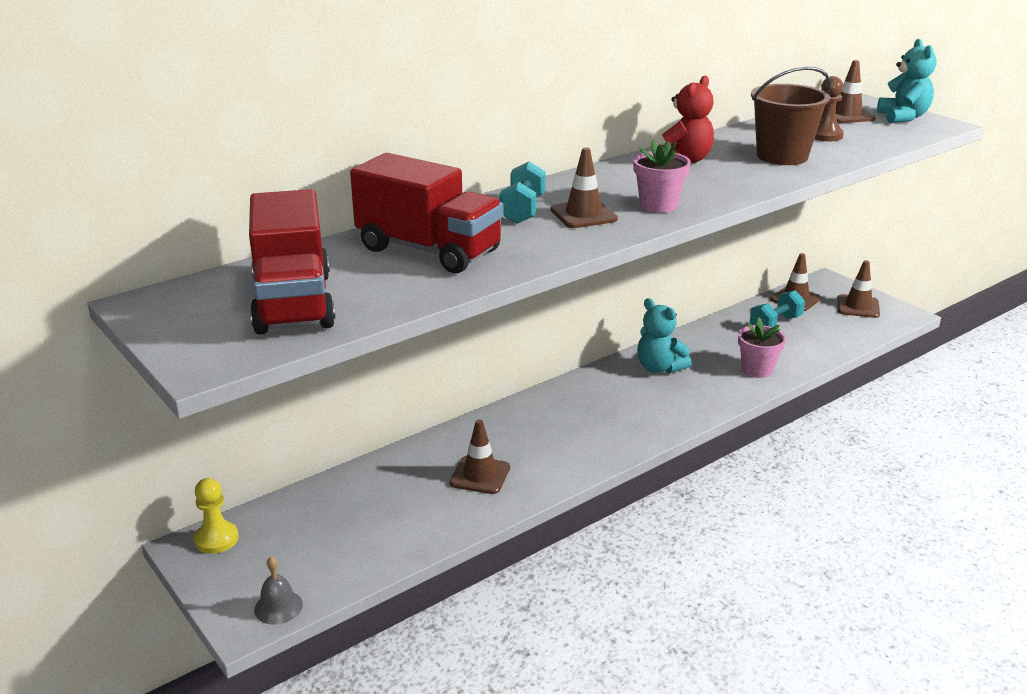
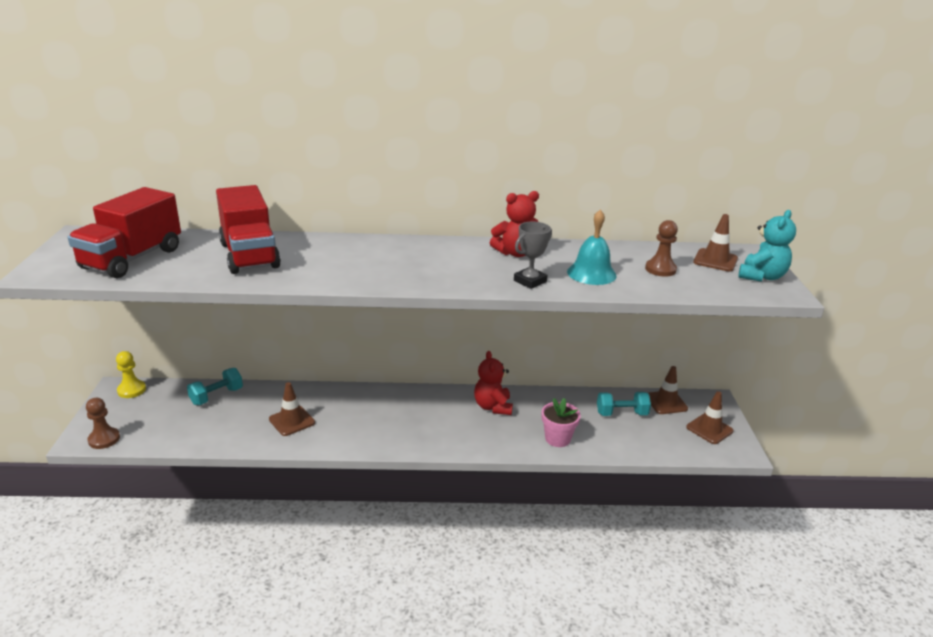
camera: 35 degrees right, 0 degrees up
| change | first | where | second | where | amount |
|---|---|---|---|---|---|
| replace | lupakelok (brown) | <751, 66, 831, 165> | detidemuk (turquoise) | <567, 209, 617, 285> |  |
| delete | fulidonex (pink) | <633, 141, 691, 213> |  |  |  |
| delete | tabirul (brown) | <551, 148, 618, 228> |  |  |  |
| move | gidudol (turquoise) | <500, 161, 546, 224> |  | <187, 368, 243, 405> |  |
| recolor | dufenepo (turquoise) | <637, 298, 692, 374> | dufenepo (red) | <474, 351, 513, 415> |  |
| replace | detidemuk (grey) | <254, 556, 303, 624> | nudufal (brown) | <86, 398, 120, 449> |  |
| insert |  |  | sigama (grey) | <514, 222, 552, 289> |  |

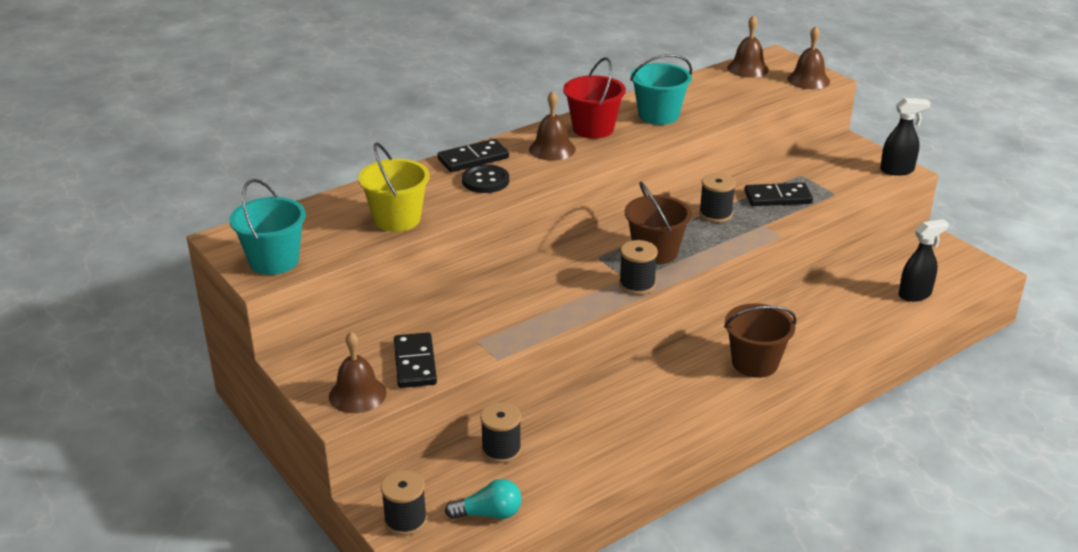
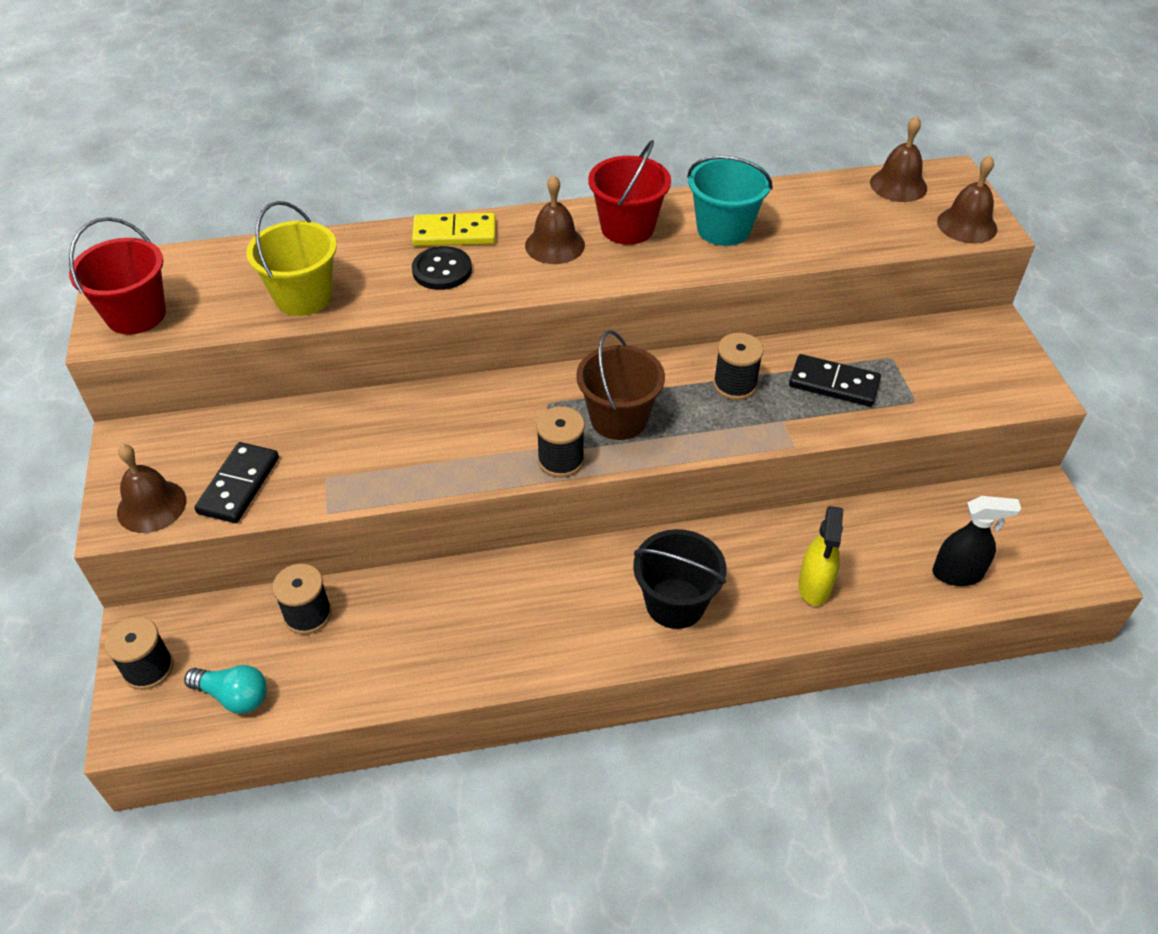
camera: 25 degrees right, 15 degrees up
| change | first | where | second | where | amount |
|---|---|---|---|---|---|
| delete | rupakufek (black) | <880, 98, 930, 176> |  |  |  |
| recolor | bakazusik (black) | <437, 139, 509, 172> | bakazusik (yellow) | <412, 213, 496, 246> |  |
| recolor | lupakelok (turquoise) | <229, 179, 306, 275> | lupakelok (red) | <69, 217, 166, 334> |  |
| recolor | lupakelok (brown) | <724, 303, 797, 378> | lupakelok (black) | <633, 529, 726, 629> |  |
| insert |  |  | rupakufek (yellow) | <798, 506, 843, 606> |  |

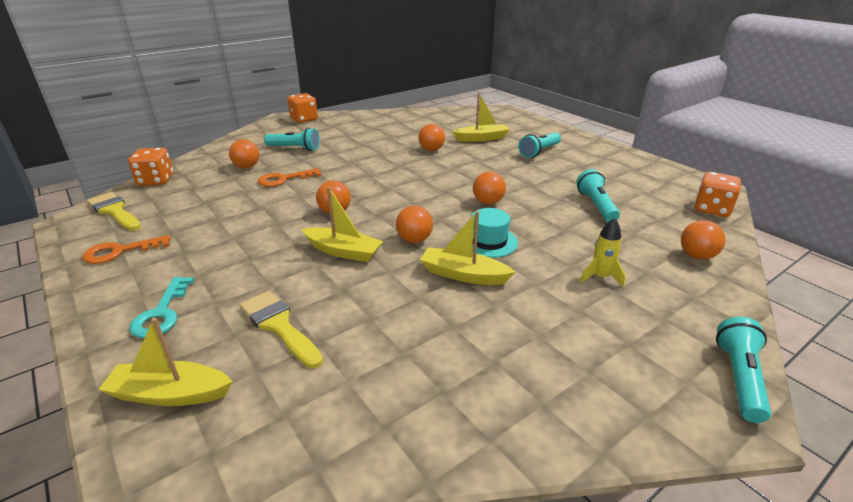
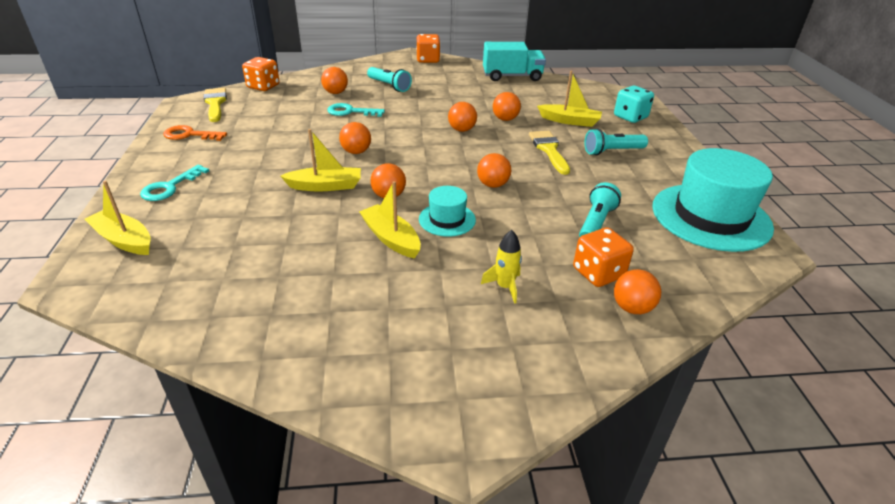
camera: 30 degrees right, 5 degrees up
| change | first | where | second | where | amount |
|---|---|---|---|---|---|
| recolor | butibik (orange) | <258, 168, 321, 187> | butibik (turquoise) | <327, 103, 385, 117> |  |
| move | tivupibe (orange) | <695, 172, 741, 217> |  | <573, 227, 634, 287> |  |
| rotate | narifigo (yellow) | <302, 187, 383, 262> |  | <280, 129, 361, 191> | 60 degrees counterclockwise |
| move | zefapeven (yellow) | <240, 291, 323, 368> |  | <529, 131, 570, 175> |  |
| delete | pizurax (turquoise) | <716, 317, 771, 423> |  |  |  |
| insert |  |  | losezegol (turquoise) | <483, 42, 546, 81> |  |
| insert |  |  | tivupibe (turquoise) | <614, 86, 654, 123> |  |
| insert |  |  | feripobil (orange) | <448, 102, 477, 132> |  |
| insert |  |  | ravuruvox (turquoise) | <652, 148, 774, 252> |  |

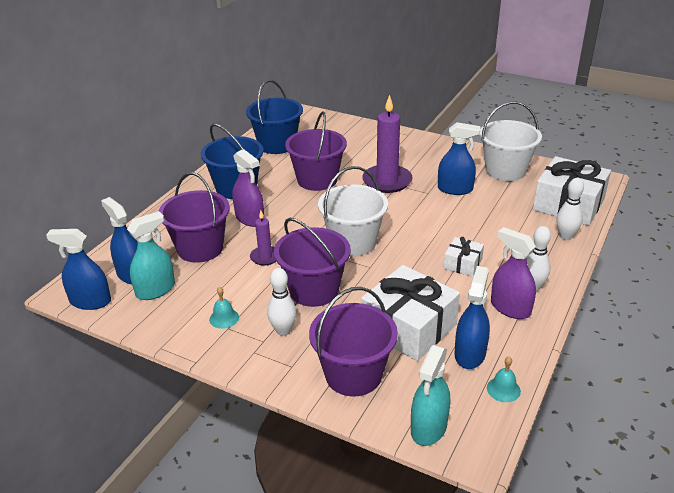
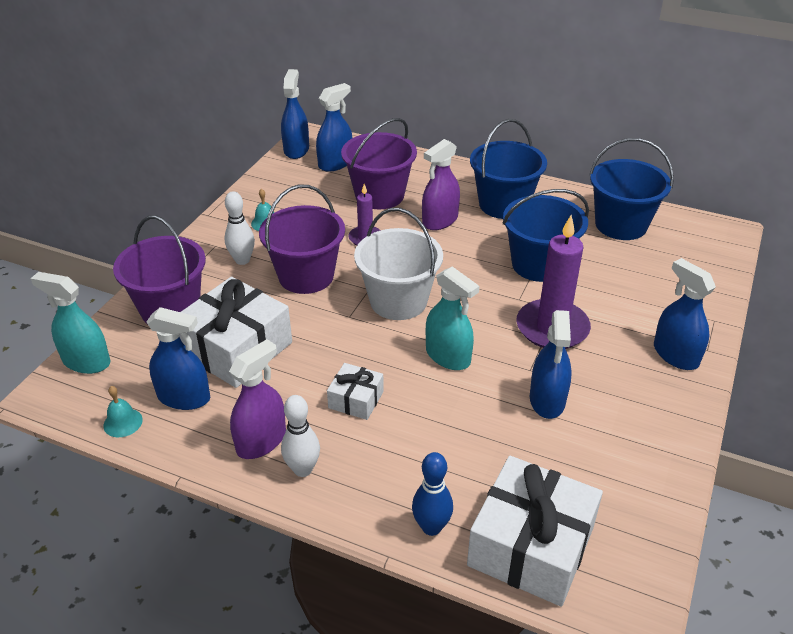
camera: 85 degrees right, 5 degrees up
| change | first | where | second | where | amount |
|---|---|---|---|---|---|
| delete | lupakelok (white) | <480, 102, 542, 181> |  |  |  |
| recolor | lupakelok (purple) | <285, 111, 347, 191> | lupakelok (blue) | <503, 189, 589, 282> |  |
| recolor | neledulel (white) | <556, 178, 584, 240> | neledulel (blue) | <412, 452, 453, 536> |  |
| move | rupakufek (turquoise) | <127, 211, 175, 300> |  | <426, 266, 479, 370> |  |
| insert |  |  | rupakufek (blue) | <654, 258, 716, 370> |  |

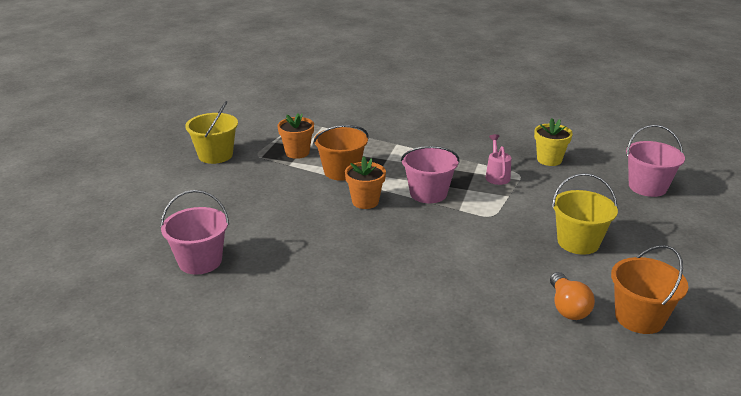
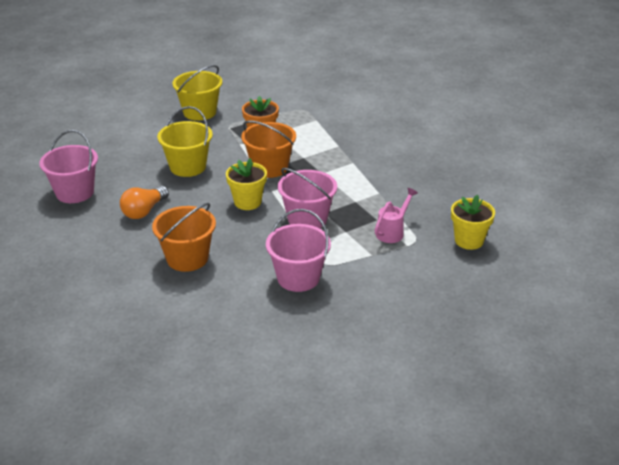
camera: 40 degrees right, 5 degrees up
| change | first | where | second | where | amount |
|---|---|---|---|---|---|
| move | lupakelok (pink) | <626, 124, 685, 197> |  | <266, 209, 331, 292> |  |
| recolor | fulidonex (orange) | <345, 157, 386, 209> | fulidonex (yellow) | <226, 158, 267, 210> |  |
| move | lupakelok (yellow) | <552, 173, 618, 255> |  | <157, 106, 213, 177> |  |
| move | lupakelok (orange) | <611, 245, 688, 334> |  | <152, 203, 216, 272> |  |
| move | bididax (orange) | <550, 272, 595, 320> |  | <120, 186, 169, 219> |  |

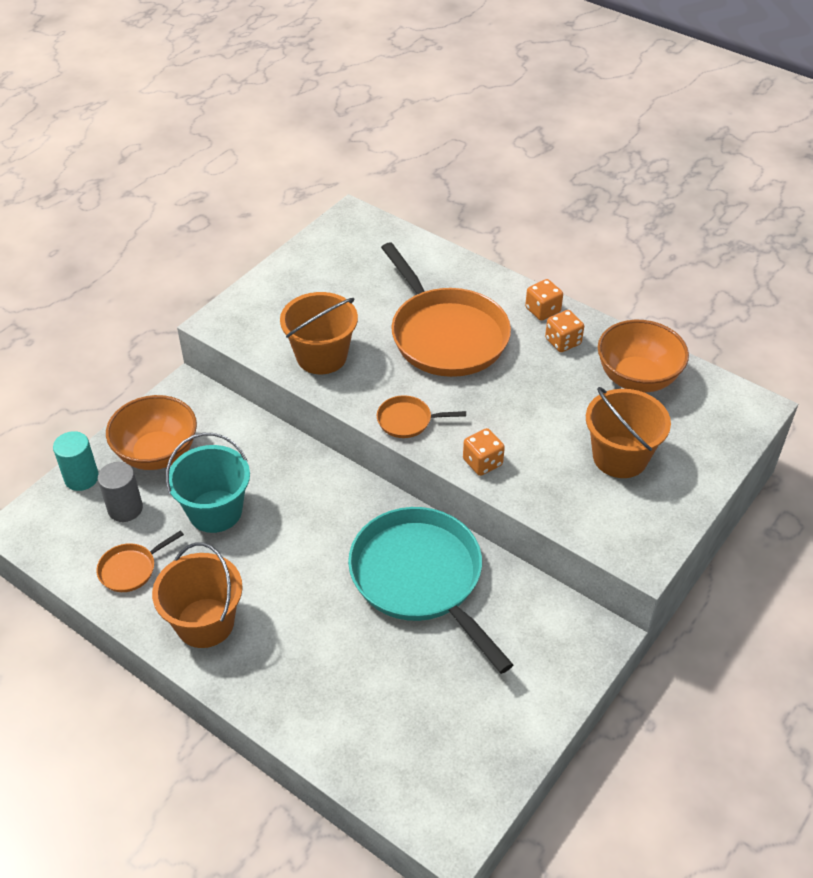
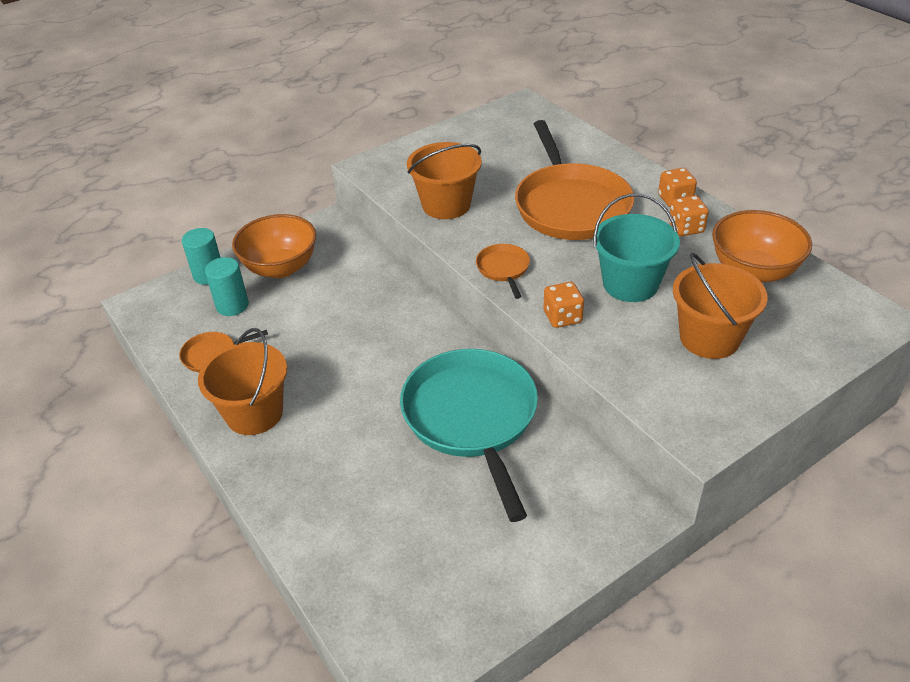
camera: 20 degrees right, 5 degrees down
| change | first | where | second | where | amount |
|---|---|---|---|---|---|
| rotate | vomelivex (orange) | <377, 395, 466, 438> |  | <476, 244, 530, 299> | 60 degrees clockwise |
| move | lupakelok (turquoise) | <166, 433, 250, 533> |  | <593, 193, 680, 302> |  |
| recolor | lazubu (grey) | <98, 462, 143, 522> | lazubu (turquoise) | <205, 257, 249, 316> |  |

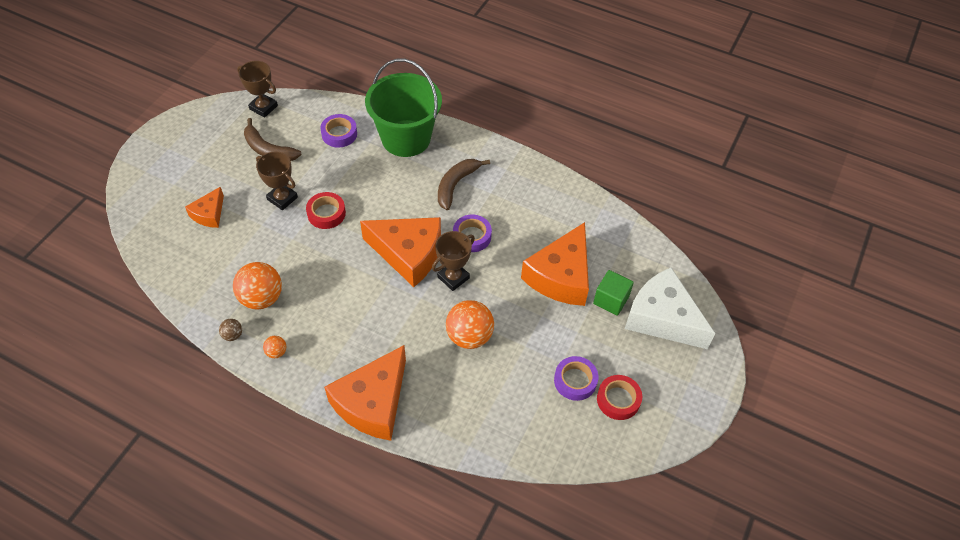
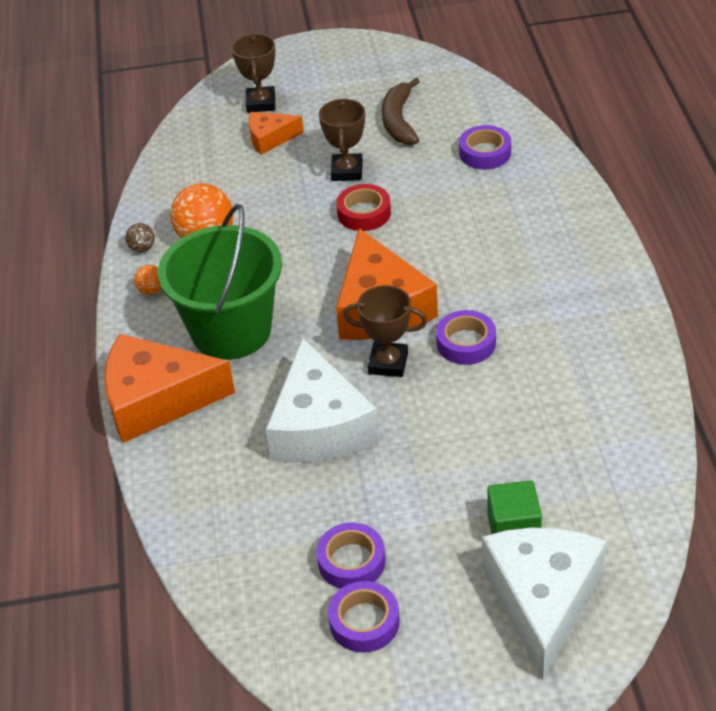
camera: 60 degrees right, 10 degrees down
| change | first | where | second | where | amount |
|---|---|---|---|---|---|
| move | lupakelok (green) | <365, 59, 442, 157> |  | <158, 204, 282, 360> |  |
| move | sigama (brown) | <237, 61, 278, 118> |  | <231, 34, 276, 113> |  |
| delete | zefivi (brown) | <438, 159, 490, 210> |  |  |  |
| delete | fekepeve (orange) | <521, 222, 589, 306> |  |  |  |
| replace | feripobil (orange) | <446, 300, 494, 349> | fekepeve (white) | <266, 337, 379, 463> |  |
| recolor | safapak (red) | <597, 375, 642, 420> | safapak (purple) | <328, 581, 400, 653> |  |

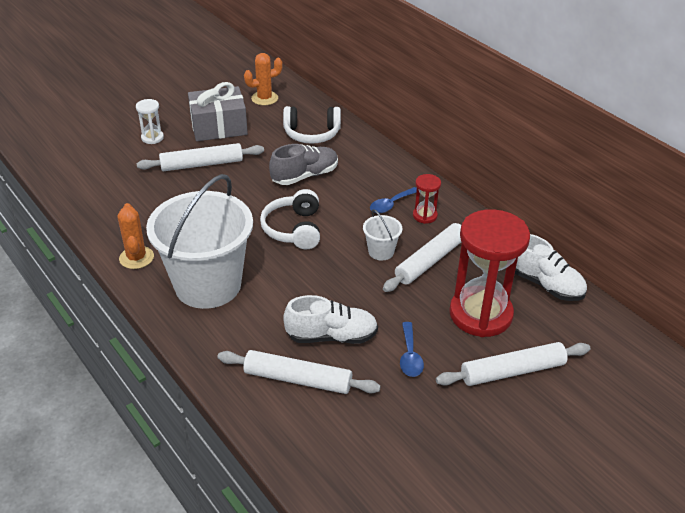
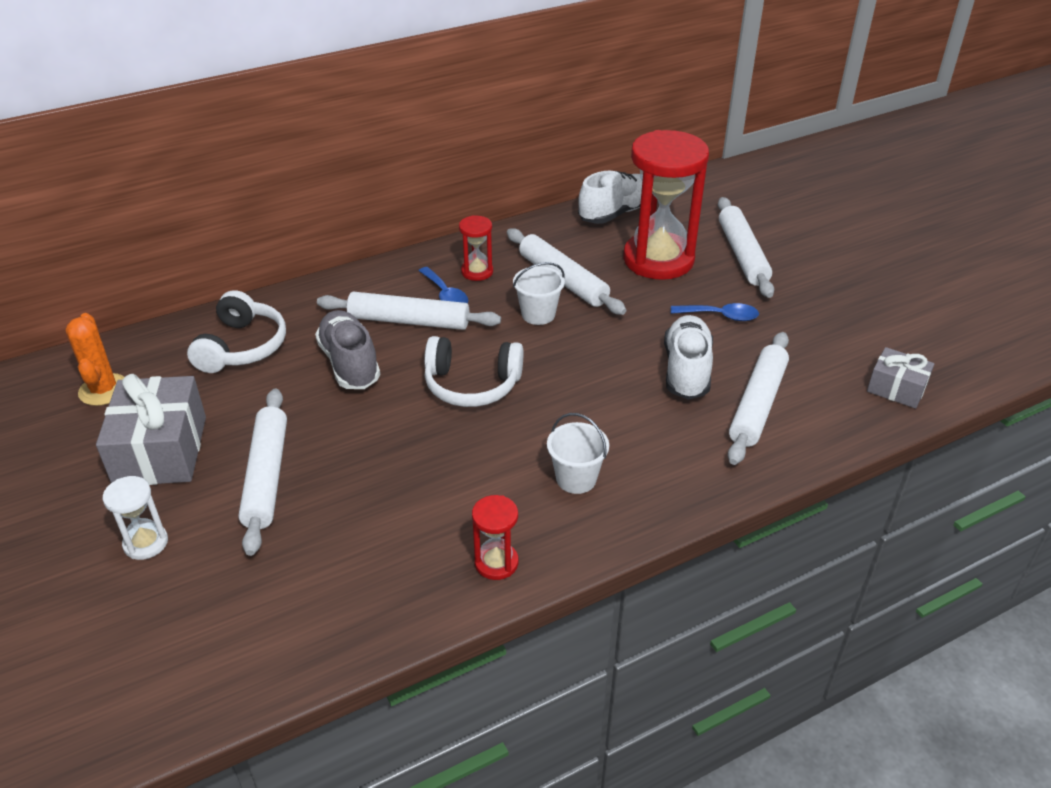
camera: 80 degrees left, 0 degrees up
| change | first | where | second | where | amount |
|---|---|---|---|---|---|
| resize | lupakelok (white) | <146, 174, 253, 309> |  | <547, 413, 609, 494> | x0.41 |
| replace | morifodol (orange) | <118, 203, 154, 269> | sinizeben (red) | <472, 495, 519, 580> |  |
| insert |  |  | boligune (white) | <317, 292, 501, 330> |  |
| insert |  |  | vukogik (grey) | <867, 347, 935, 409> |  |

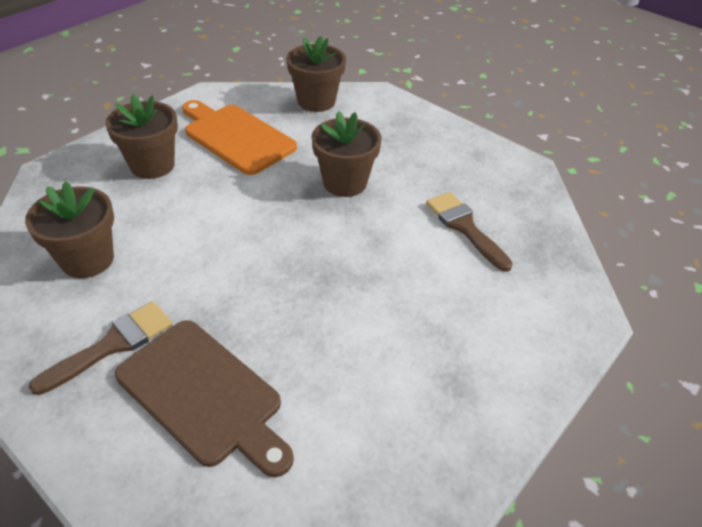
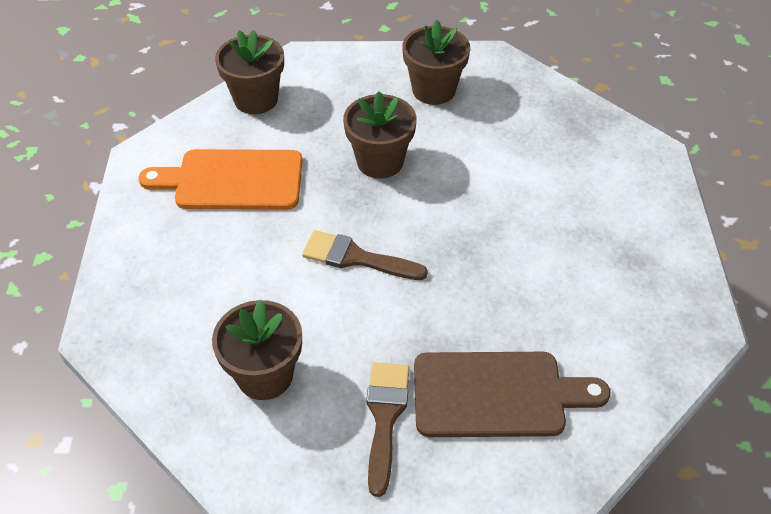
camera: 40 degrees left, 5 degrees up
| change | first | where | second | where | amount |
|---|---|---|---|---|---|
| move | fulidonex (brown) | <105, 93, 178, 179> |  | <402, 20, 470, 105> |  |
| move | zefapeven (brown) | <426, 192, 513, 272> |  | <302, 230, 428, 280> |  |

